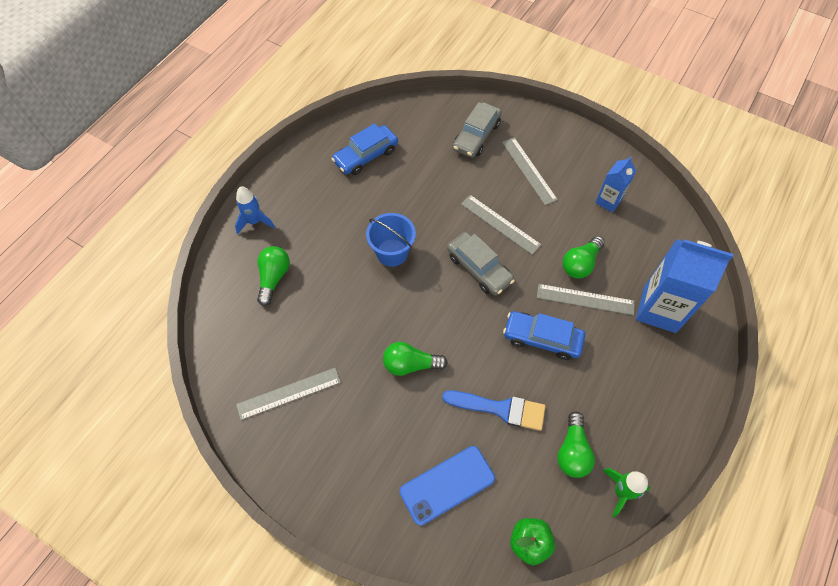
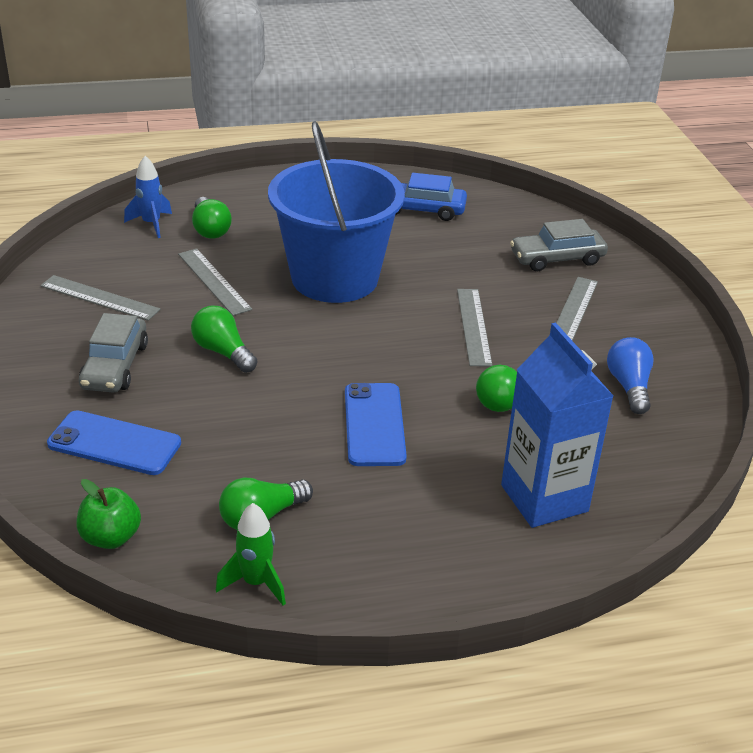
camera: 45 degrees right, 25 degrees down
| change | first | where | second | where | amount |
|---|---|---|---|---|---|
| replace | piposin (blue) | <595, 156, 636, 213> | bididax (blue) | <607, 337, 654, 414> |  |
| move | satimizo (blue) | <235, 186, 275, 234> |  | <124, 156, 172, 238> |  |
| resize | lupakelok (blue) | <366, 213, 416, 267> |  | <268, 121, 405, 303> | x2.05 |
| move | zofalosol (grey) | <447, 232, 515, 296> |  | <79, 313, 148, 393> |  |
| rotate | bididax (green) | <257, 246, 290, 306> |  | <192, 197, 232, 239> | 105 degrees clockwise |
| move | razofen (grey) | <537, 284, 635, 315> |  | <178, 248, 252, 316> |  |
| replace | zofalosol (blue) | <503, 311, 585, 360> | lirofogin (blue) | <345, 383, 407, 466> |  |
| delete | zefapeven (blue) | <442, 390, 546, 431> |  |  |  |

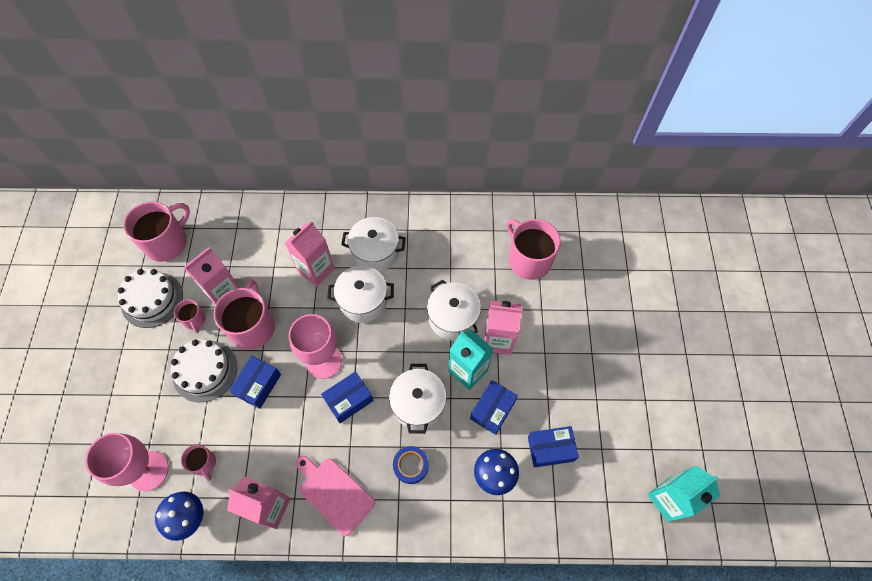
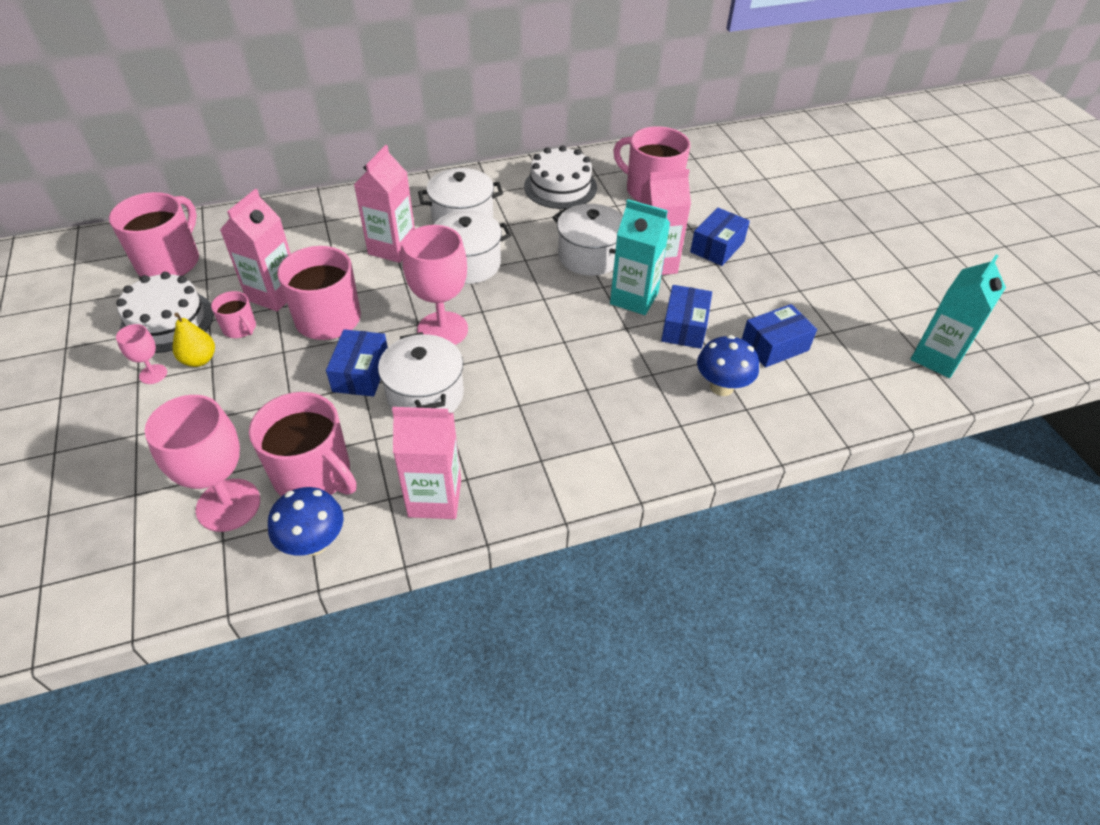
camera: 20 degrees left, 15 degrees down
| change | first | where | second | where | amount |
|---|---|---|---|---|---|
| move | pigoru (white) | <171, 339, 237, 403> |  | <524, 146, 597, 209> |  |
| move | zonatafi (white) | <389, 364, 447, 434> |  | <378, 332, 464, 413> |  |
| move | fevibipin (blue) | <321, 371, 374, 423> |  | <690, 208, 750, 266> |  |
| resize | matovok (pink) | <181, 444, 216, 481> |  | <249, 392, 356, 497> | x1.99 |
| delete | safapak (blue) | <393, 446, 428, 484> |  |  |  |
| delete | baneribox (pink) | <296, 456, 375, 536> |  |  |  |
| insert |  |  | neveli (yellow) | <172, 313, 215, 367> |  |
| insert |  |  | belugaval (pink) | <116, 324, 167, 384> |  |

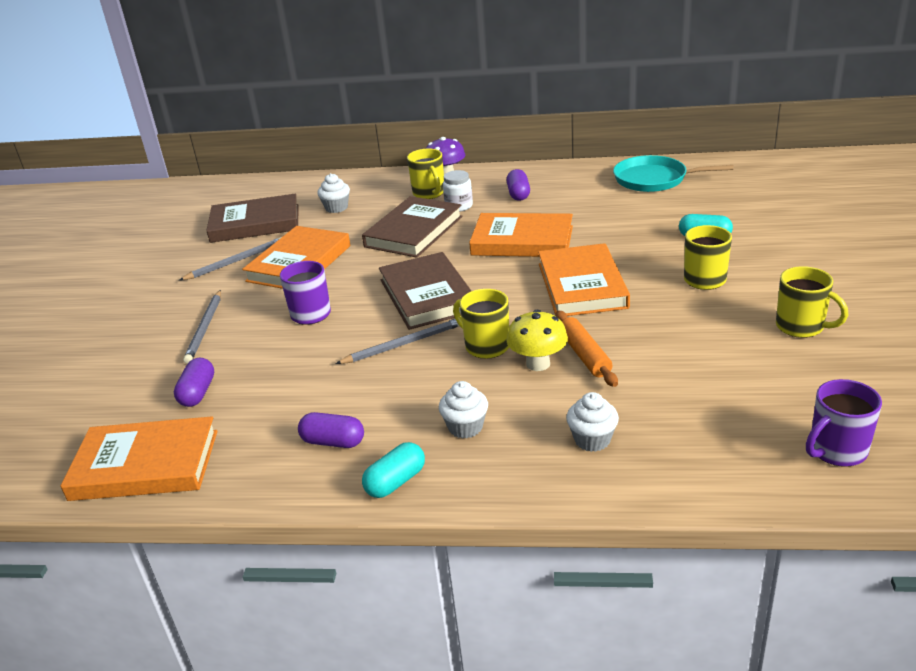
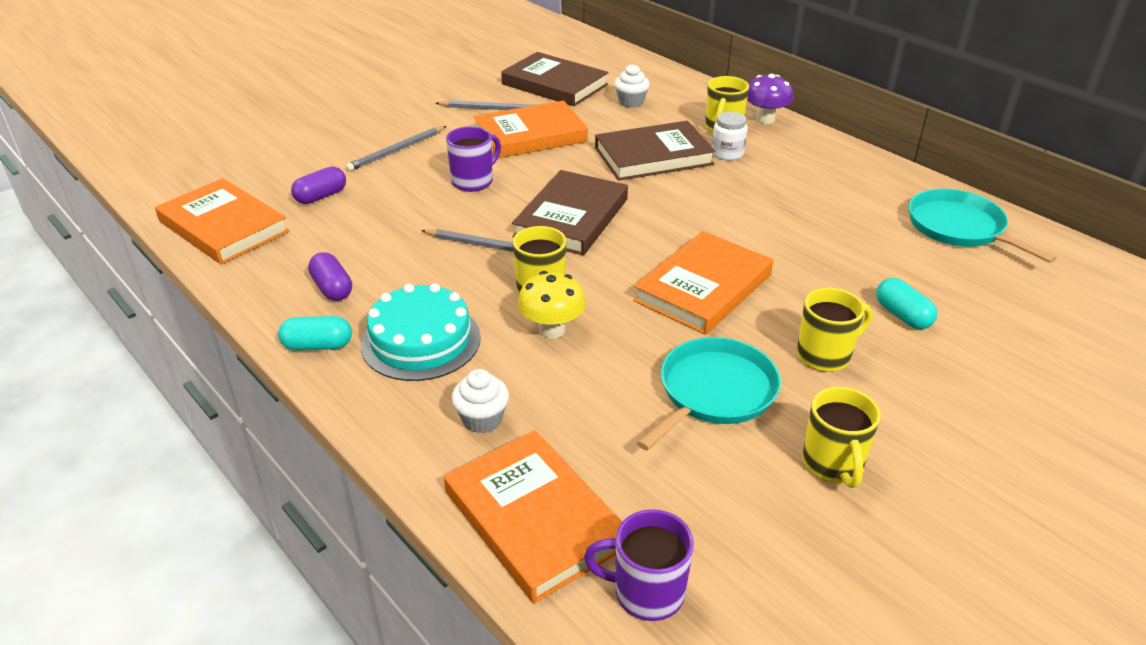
camera: 40 degrees right, 5 degrees up
| change | first | where | second | where | amount |
|---|---|---|---|---|---|
| delete | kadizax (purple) | <507, 169, 530, 201> |  |  |  |
| move | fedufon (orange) | <469, 213, 573, 257> |  | <444, 430, 622, 604> |  |
| delete | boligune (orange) | <555, 311, 618, 387> |  |  |  |
| replace | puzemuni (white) | <439, 381, 488, 438> | pigoru (turquoise) | <361, 283, 481, 381> |  |
| insert |  |  | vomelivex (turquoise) | <637, 337, 781, 451> |  |

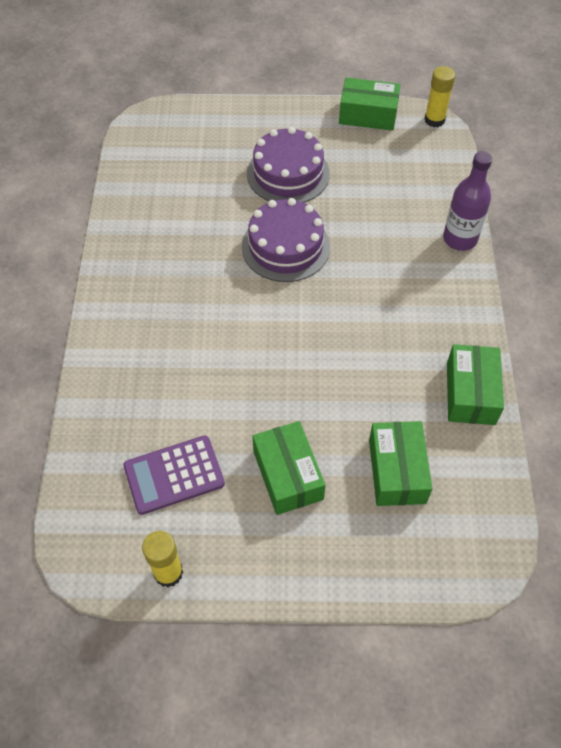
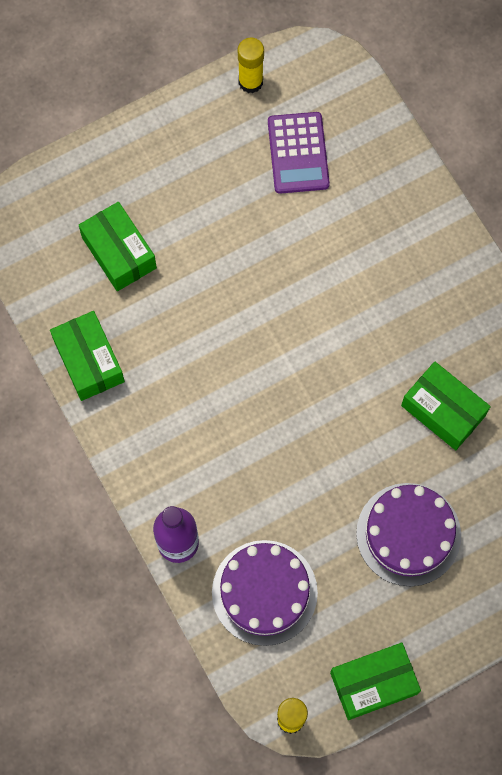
camera: 150 degrees right, 15 degrees up
| change | first | where | second | where | amount |
|---|---|---|---|---|---|
| move | pigoru (purple) | <242, 198, 330, 282> |  | <212, 540, 318, 646> |  |
| move | fevibipin (green) | <253, 421, 326, 515> |  | <401, 362, 491, 450> |  |
| rotate | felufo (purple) | <123, 435, 225, 515> |  | <268, 112, 330, 194> | 135 degrees clockwise |

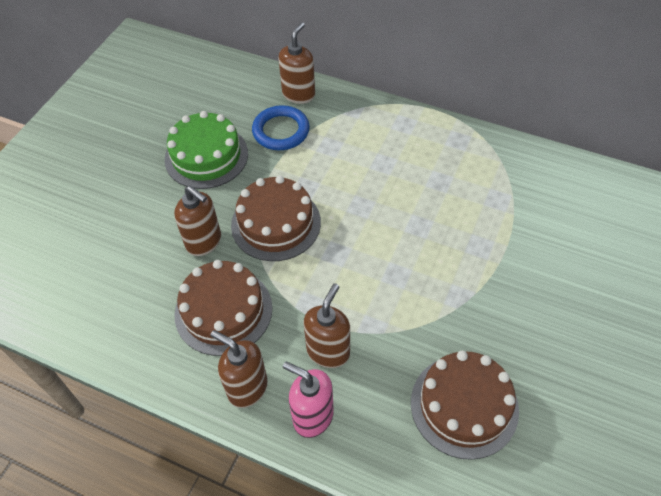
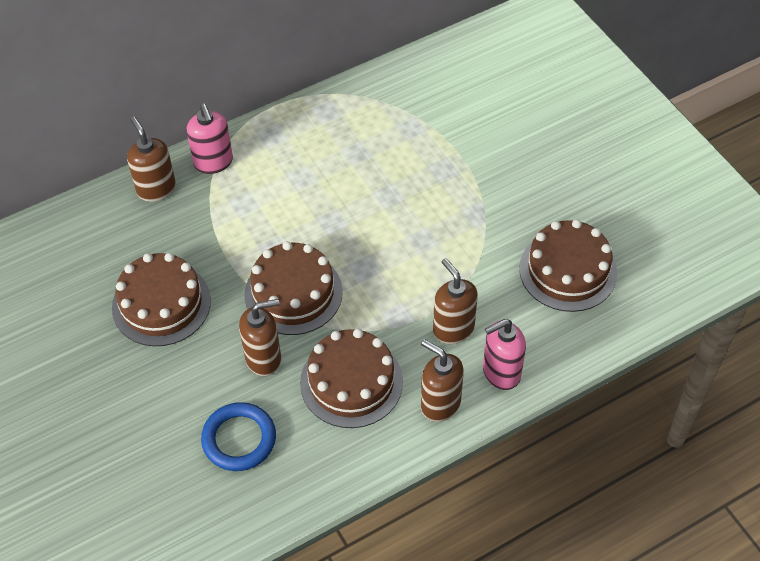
camera: 55 degrees left, 0 degrees up
| change | first | where | second | where | amount |
|---|---|---|---|---|---|
| move | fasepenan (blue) | <252, 105, 310, 150> |  | <201, 402, 276, 471> |  |
| recolor | pigoru (green) | <165, 111, 248, 189> | pigoru (brown) | <112, 253, 211, 346> |  |
| rotate | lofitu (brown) | <210, 330, 268, 408> |  | <421, 339, 464, 422> | 60 degrees clockwise |
| insert |  |  | lofitu (pink) | <186, 104, 233, 174> |  |

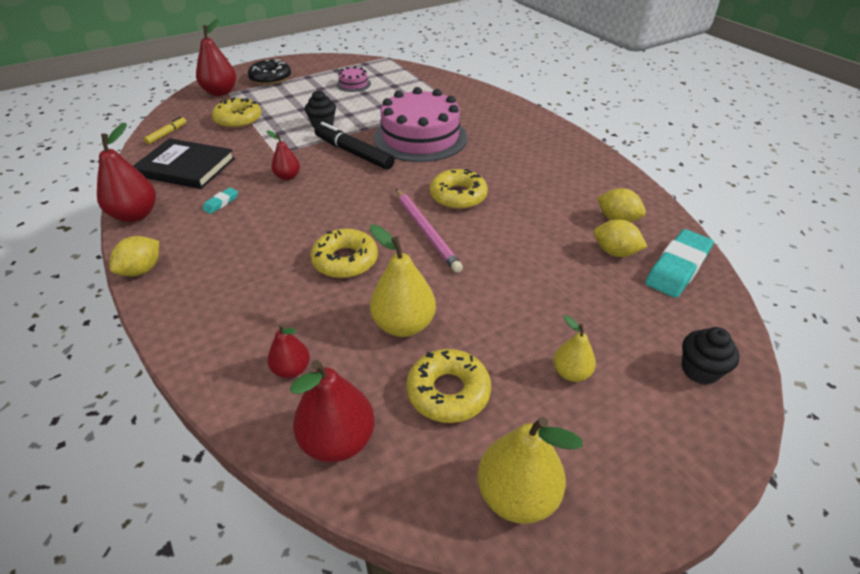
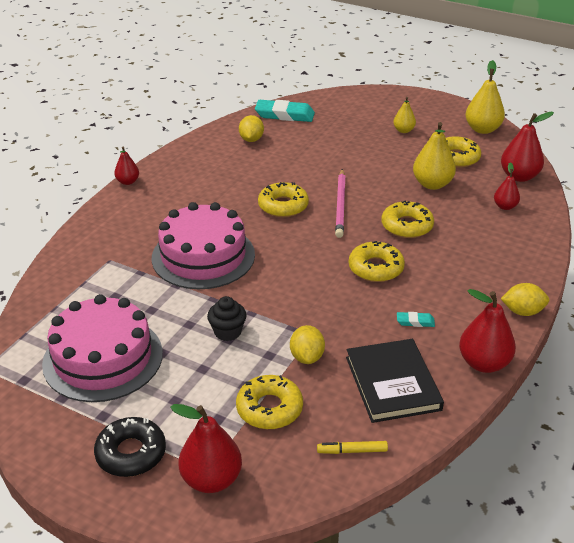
camera: 120 degrees left, 5 degrees down
| change | first | where | second | where | amount |
|---|---|---|---|---|---|
| resize | pigoru (pink) | <336, 66, 371, 92> |  | <42, 294, 163, 402> | x2.34 |
| delete | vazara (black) | <314, 122, 395, 170> |  |  |  |
| move | neveli (red) | <267, 130, 300, 180> |  | <114, 147, 139, 185> |  |
| rotate | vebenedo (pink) | <396, 189, 463, 273> |  | <335, 169, 346, 238> | 150 degrees clockwise |
| move | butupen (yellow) | <594, 219, 647, 257> |  | <290, 325, 325, 364> |  |
| delete | puzemuni (black) | <682, 327, 740, 385> |  |  |  |
| insert |  |  | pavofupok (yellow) | <349, 241, 405, 282> |  |

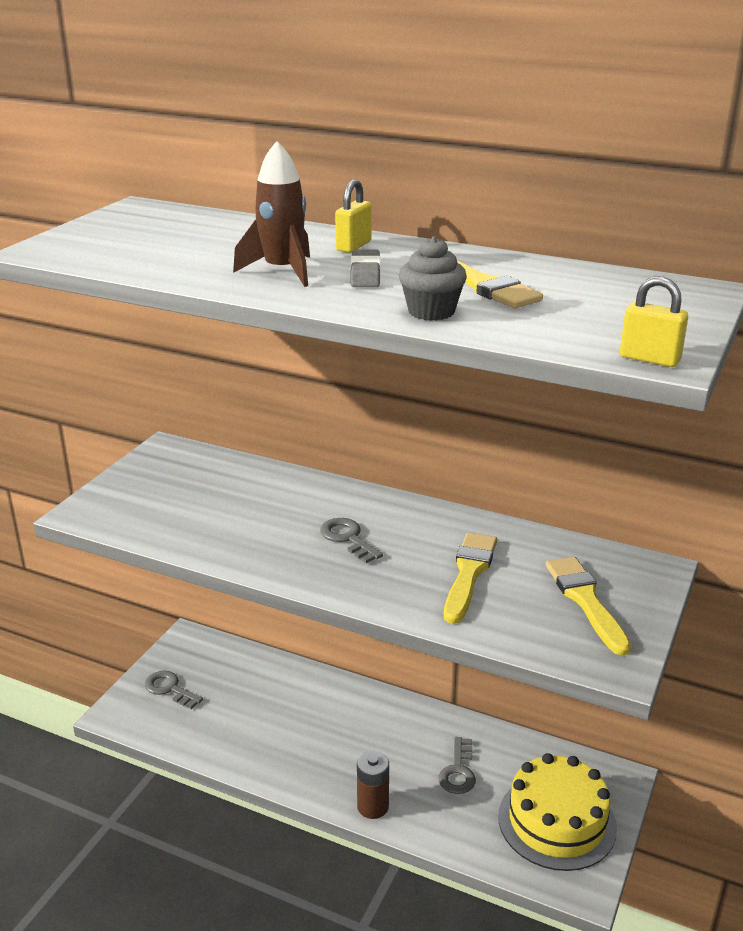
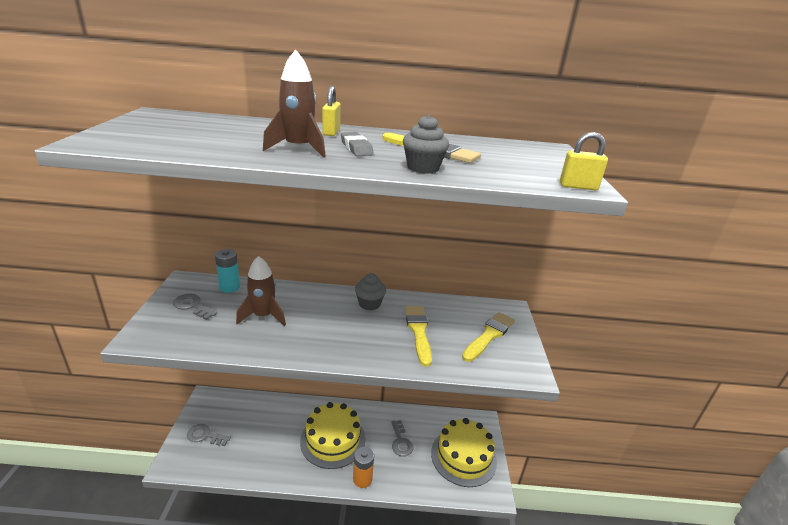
camera: 25 degrees left, 0 degrees up
| change | first | where | second | where | amount |
|---|---|---|---|---|---|
| move | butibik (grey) | <320, 518, 383, 563> |  | <173, 294, 217, 320> |  |
| rotate | zefapeven (yellow) | <546, 557, 631, 656> |  | <462, 312, 515, 362> | 75 degrees clockwise |
| recolor | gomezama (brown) | <357, 751, 389, 819> | gomezama (orange) | <353, 447, 374, 488> |  |
| insert |  |  | gomezama (turquoise) | <215, 249, 240, 293> |  |
| insert |  |  | satimizo (brown) | <236, 256, 286, 326> |  |
| insert |  |  | puzemuni (grey) | <355, 273, 386, 310> |  |
| insert |  |  | pigoru (yellow) | <300, 402, 366, 469> |  |

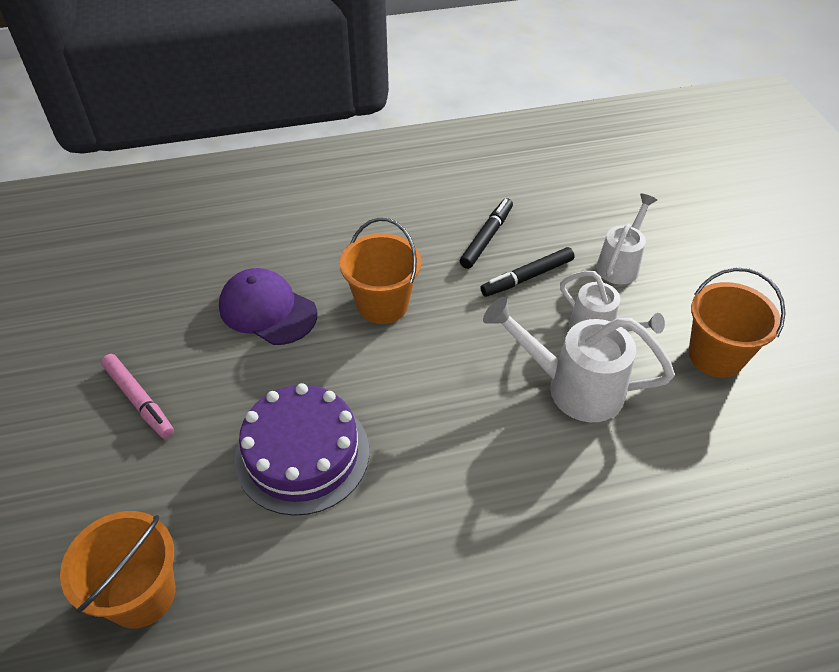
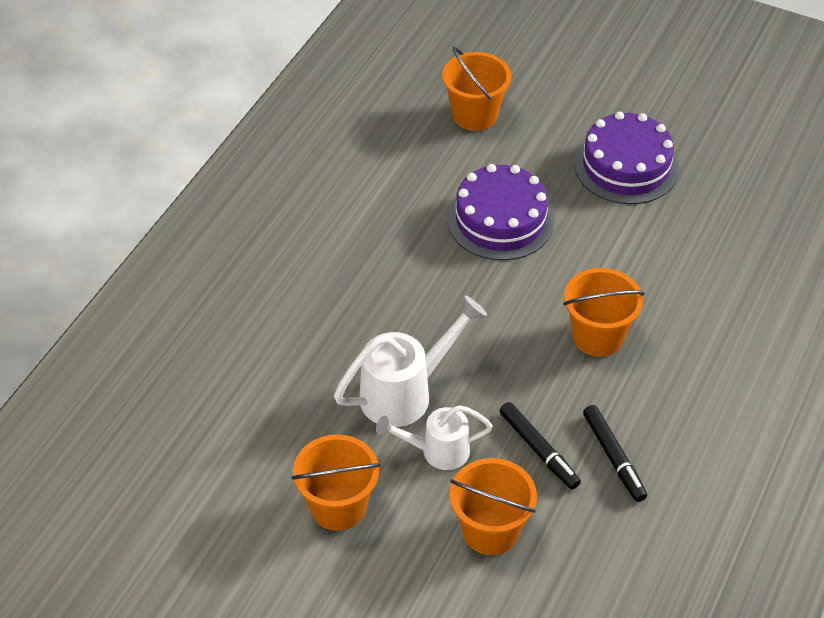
camera: 130 degrees right, 0 degrees up
| change | first | where | second | where | amount |
|---|---|---|---|---|---|
| replace | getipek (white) | <596, 194, 657, 284> | lupakelok (orange) | <450, 458, 537, 555> |  |
| rotate | vazara (black) | <480, 247, 575, 297> |  | <500, 402, 581, 489> | 135 degrees clockwise |
| delete | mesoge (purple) | <219, 268, 317, 345> |  |  |  |
| replace | vazara (pink) | <101, 354, 174, 439> | pigoru (purple) | <574, 111, 679, 204> |  |

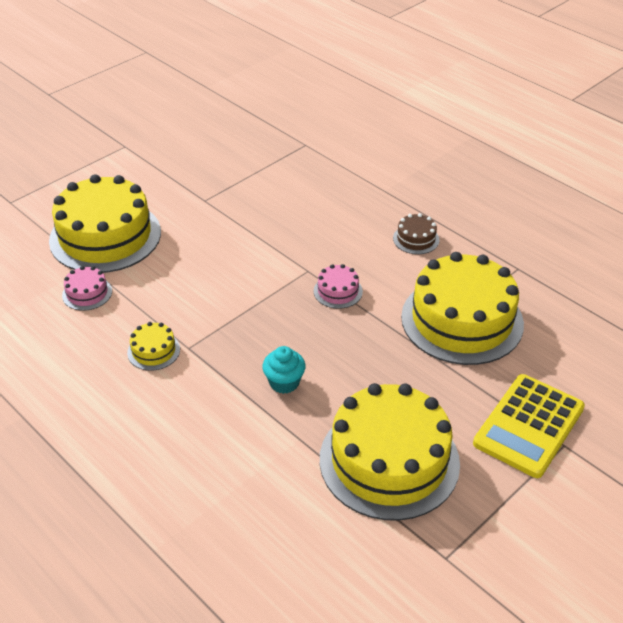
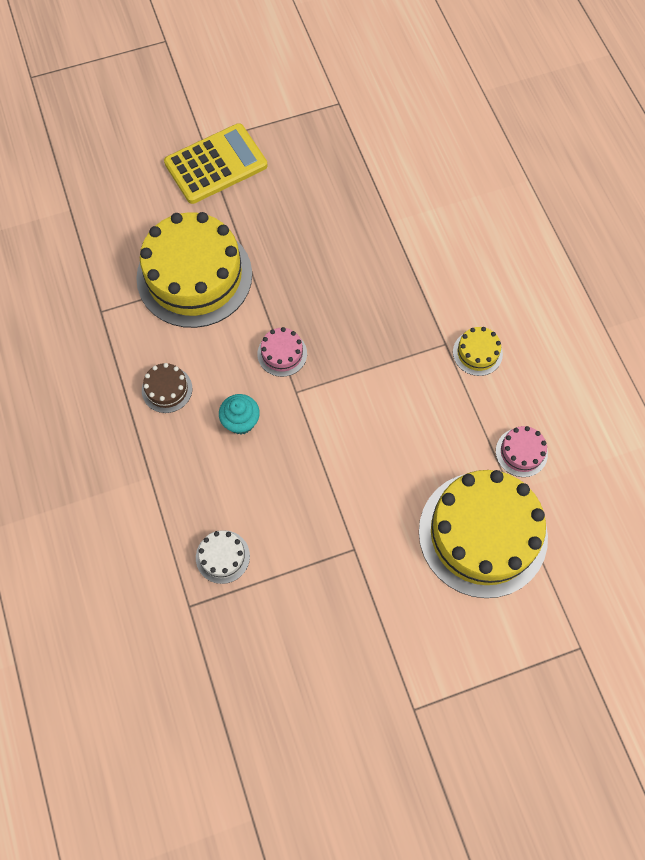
camera: 155 degrees left, 25 degrees up
| change | first | where | second | where | amount |
|---|---|---|---|---|---|
| move | puzemuni (turquoise) | <262, 346, 305, 394> |  | <219, 394, 260, 434> |  |
| delete | pigoru (yellow) | <320, 383, 460, 521> |  |  |  |
| insert |  |  | pigoru (white) | <196, 530, 250, 584> |  |

